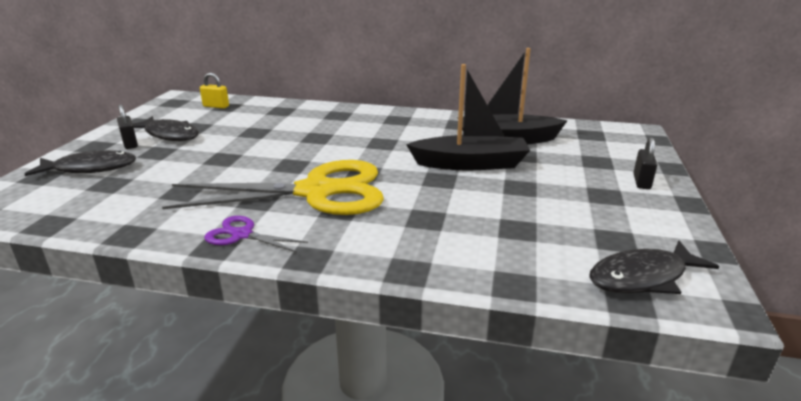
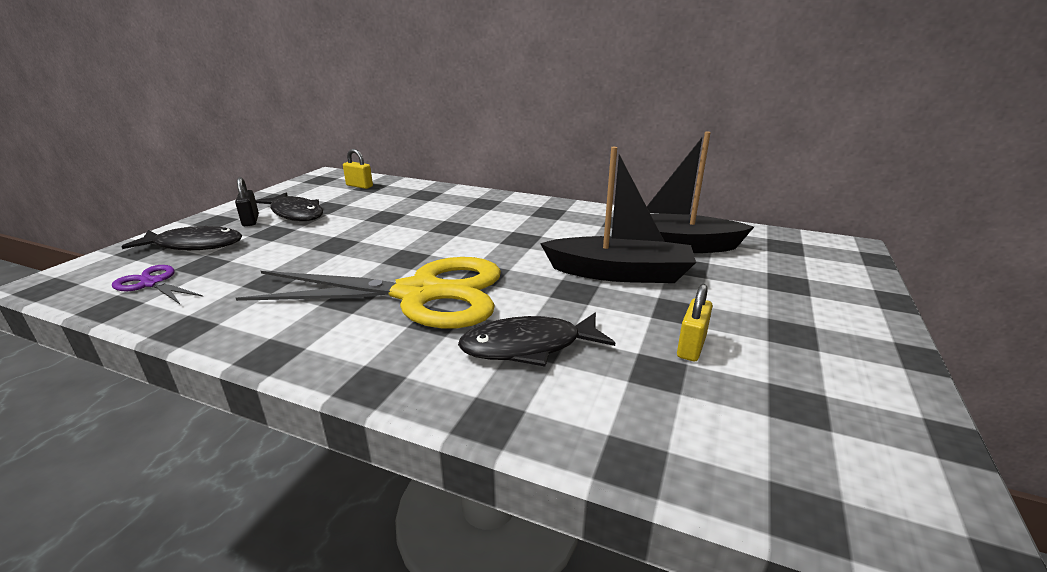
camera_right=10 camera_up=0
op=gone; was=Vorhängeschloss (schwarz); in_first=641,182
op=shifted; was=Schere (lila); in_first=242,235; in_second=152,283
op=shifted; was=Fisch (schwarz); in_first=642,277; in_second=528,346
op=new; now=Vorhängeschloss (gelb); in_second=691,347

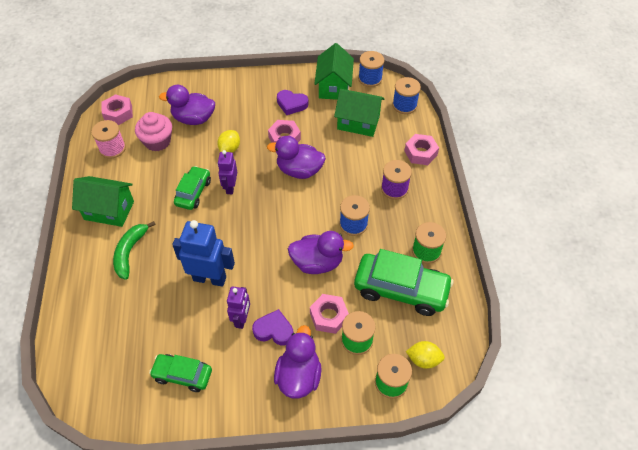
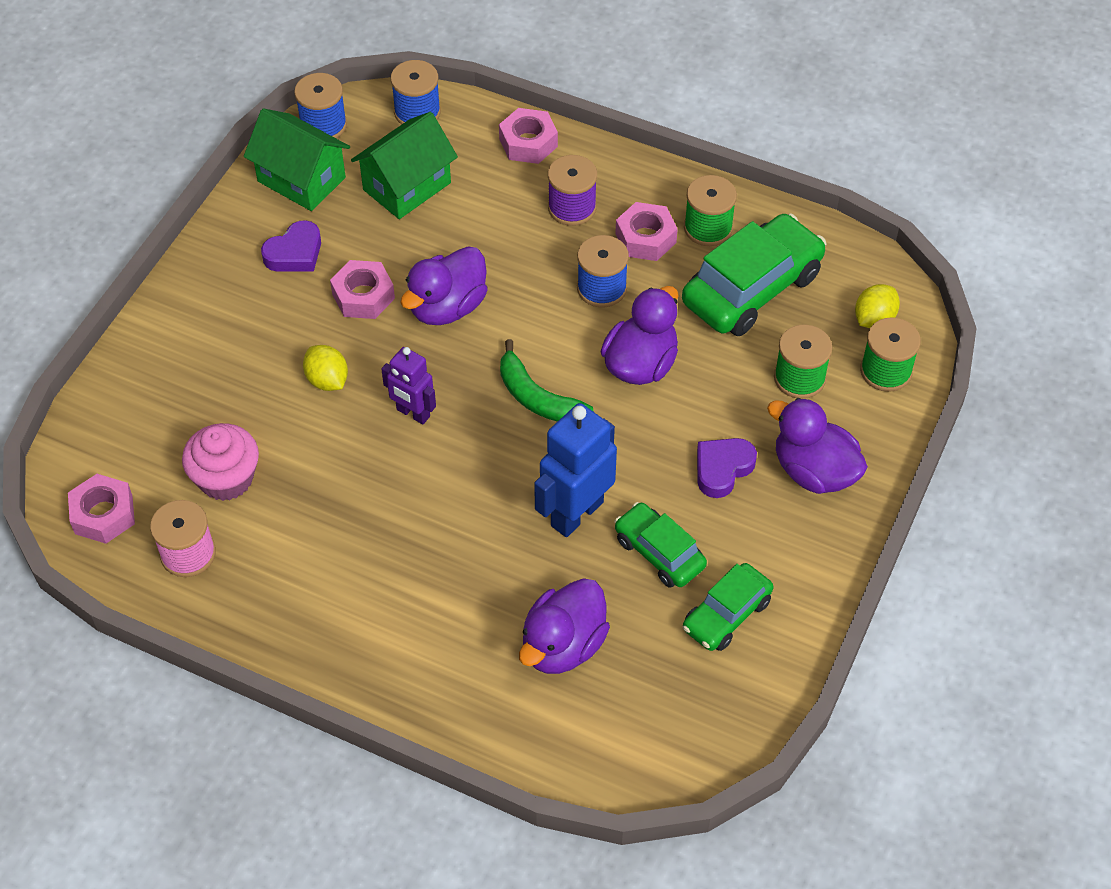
camera_right=-60 camera_up=0
op=shifted; was=Ente (lila); in_first=193,119; in_second=563,645
op=shifted; was=Auto (grün); in_first=193,192; in_second=659,552
op=gone; was=Haus (grün); in_first=109,210
op=shifted; was=Banane (grün); in_first=130,252; in_second=537,397
op=gone; was=Roboter (lila); in_first=242,319
op=shifted; was=Sechskantmutter (rosa); in_first=329,316; in_second=645,238

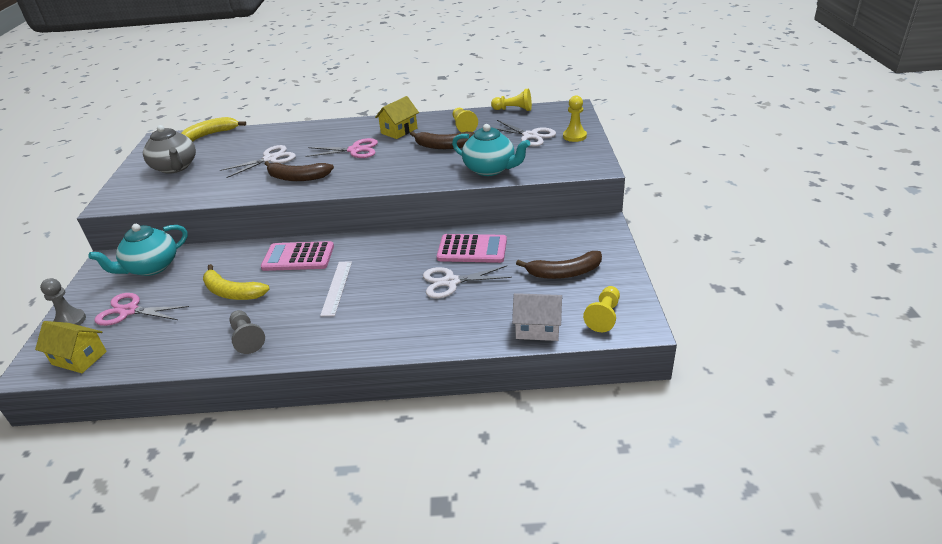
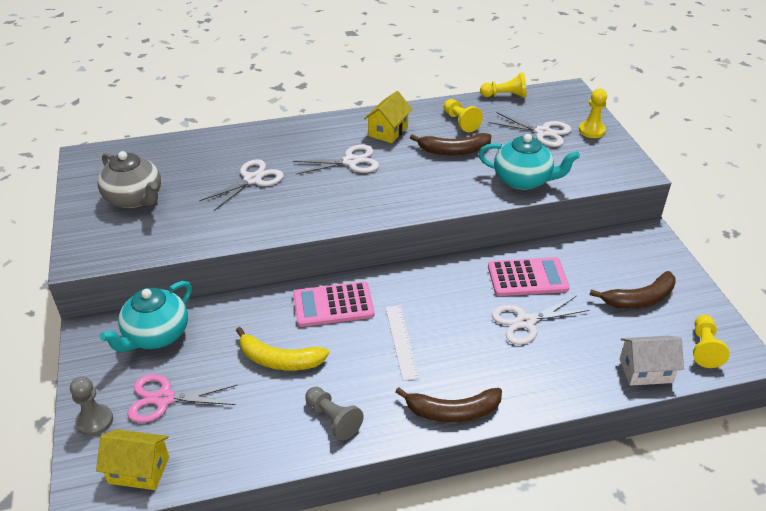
camera_right=-15 camera_up=5
op=gone; was=Banane (gelb); in_first=210,135
op=repainted; was=Schere (rosa); now=Schere (weiß); in_first=355,150; in_second=351,161
op=shifted; was=Banane (braun); in_first=297,178; in_second=452,411

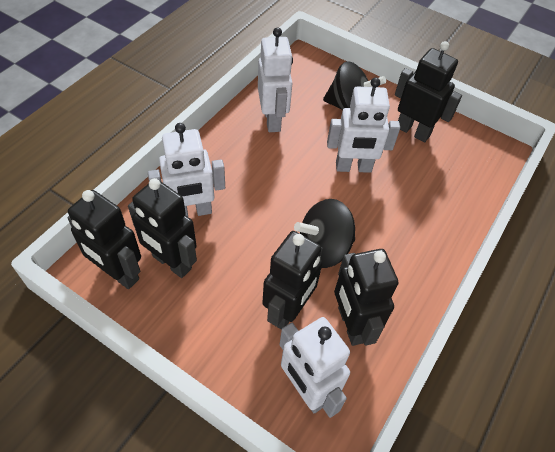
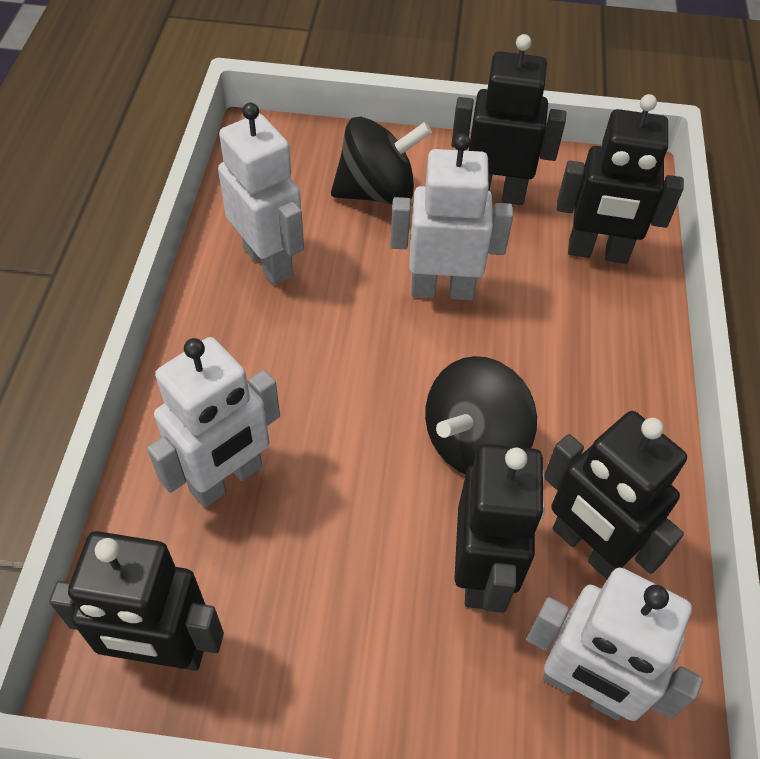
camera_right=-25 camera_up=0
op=rotated; was=Roboter (weiß); in_first=353,167; in_second=442,289; clockwise=-150
op=shifted; was=Roboter (schwarz); in_first=171,263; in_second=597,252

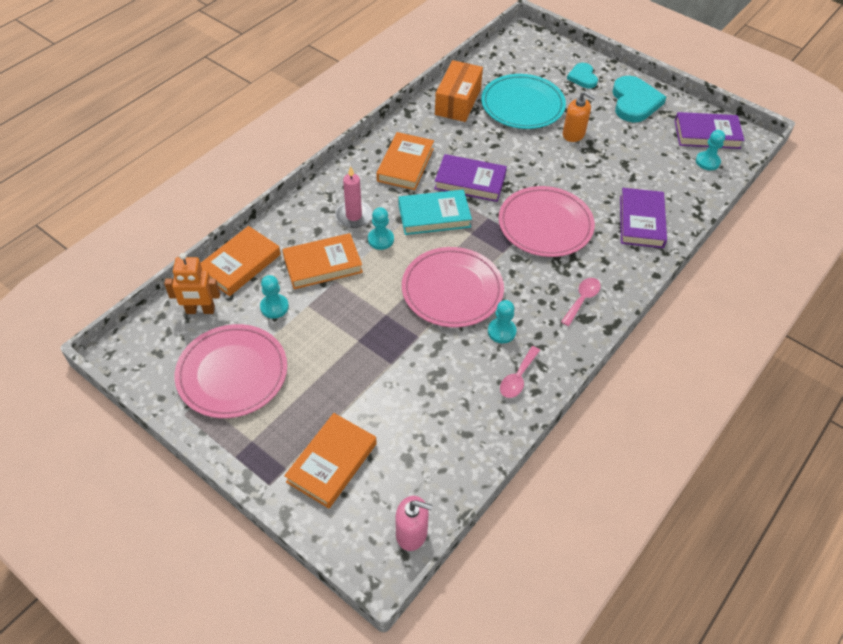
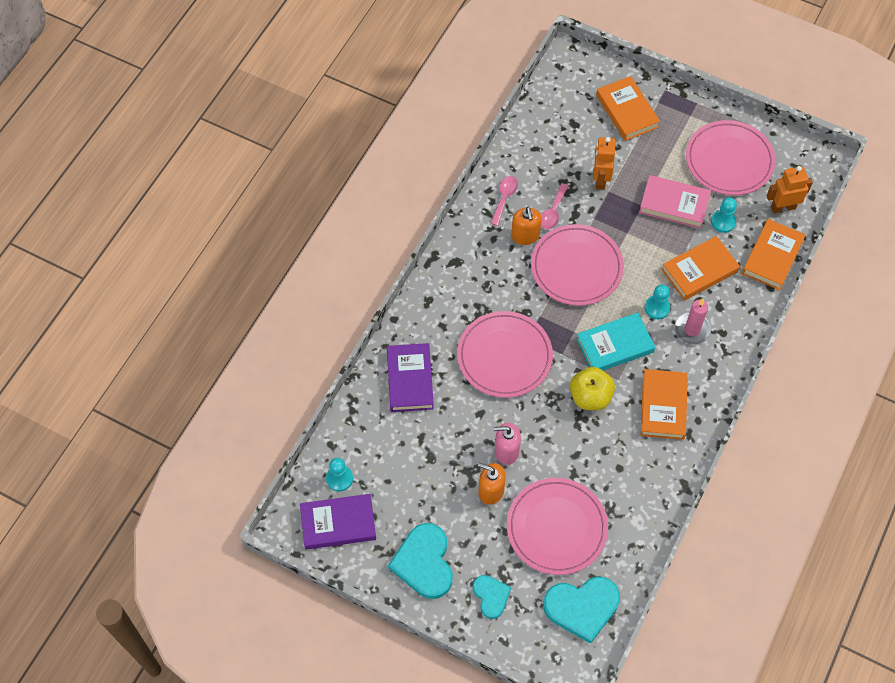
camera_right=170 camera_up=10
op=gone; was=Schachtel (orange); in_first=458,102
op=repainted; was=Teller (türkis); now=Teller (rosa); in_first=522,105; in_second=556,528
op=swapped; was=Buch (lila); now=Apfel (gelb); in_first=470,181; in_second=590,397
op=shifted; was=Löffel (rosa); in_first=582,300; in_second=553,212
op=swapped; was=Bauer (türkis); now=Seifenspender (orange); in_first=501,331; in_second=525,236
op=rotated; was=Buch (orange); in_first=332,463; in_second=627,111; clockwise=-45
op=shifted; was=Seifenspender (rosa); in_first=411,533; in_second=506,451
op=new; now=Roboter (orange); in_second=600,179
op=new; now=Buch (rosa); in_second=674,204
op=new; now=Herz (türkis); in_second=582,607

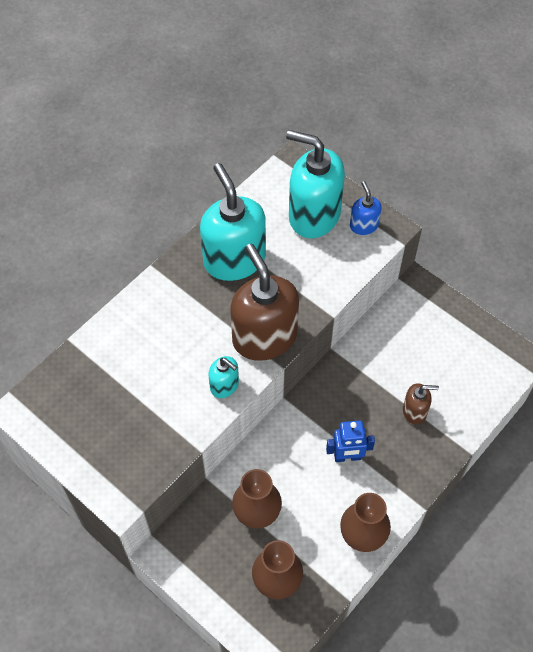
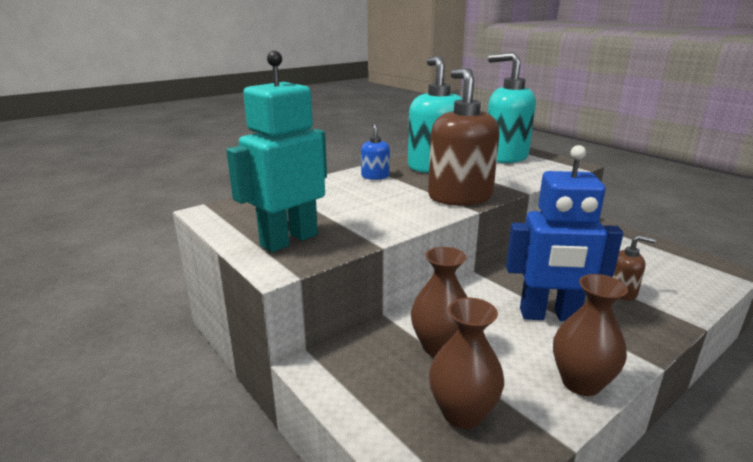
camera_right=10 camera_up=-35
op=shifted; was=Seifenspender (blau); in_first=363,225; in_second=375,176
op=gone; was=Seifenspender (türkis); in_first=224,386
op=scaled; was=Roboter (blau); in_first=347,457; in_second=549,315; ratio=1.83
op=new; now=Roboter (türkis); in_second=289,240

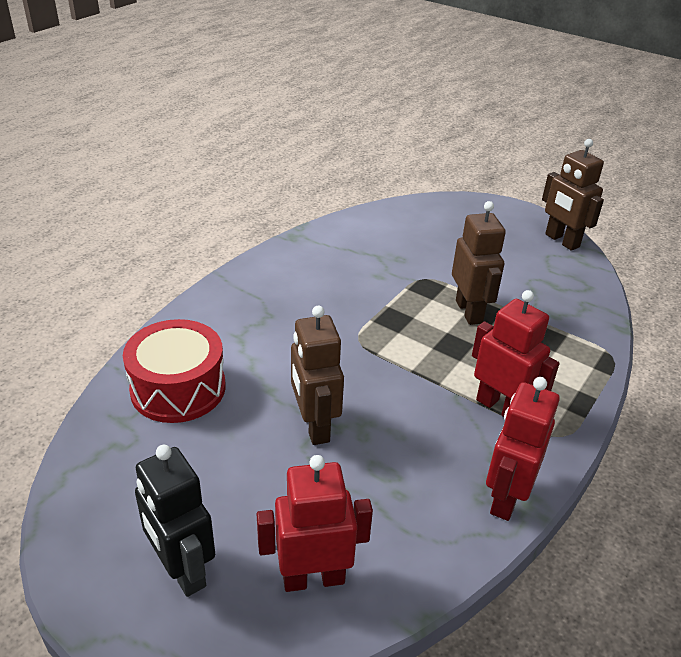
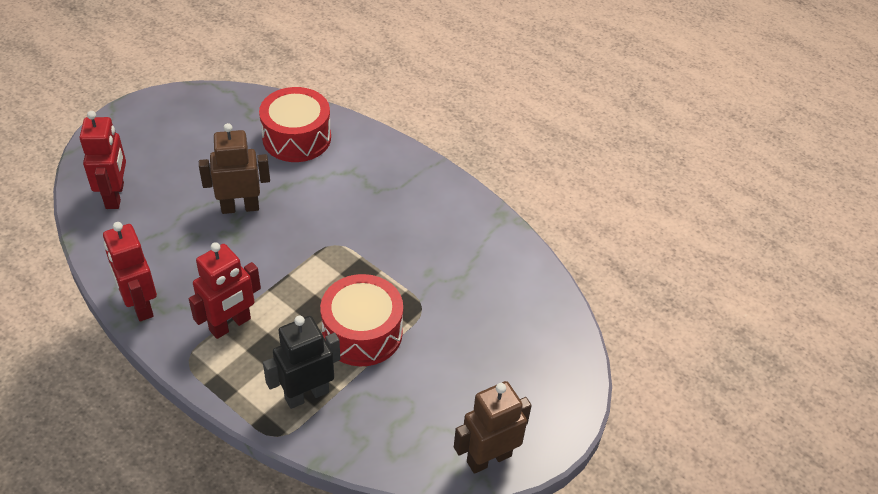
camera_right=95 camera_up=10
op=swapped; was=Roboter (braun); now=Trommel (rot); in_first=469,312; in_second=362,332
op=rotated; was=Roboter (rot); in_first=506,498; in_second=140,305; clockwise=-150
op=shifted; was=Roboter (schwarz); in_first=182,570; in_second=306,394

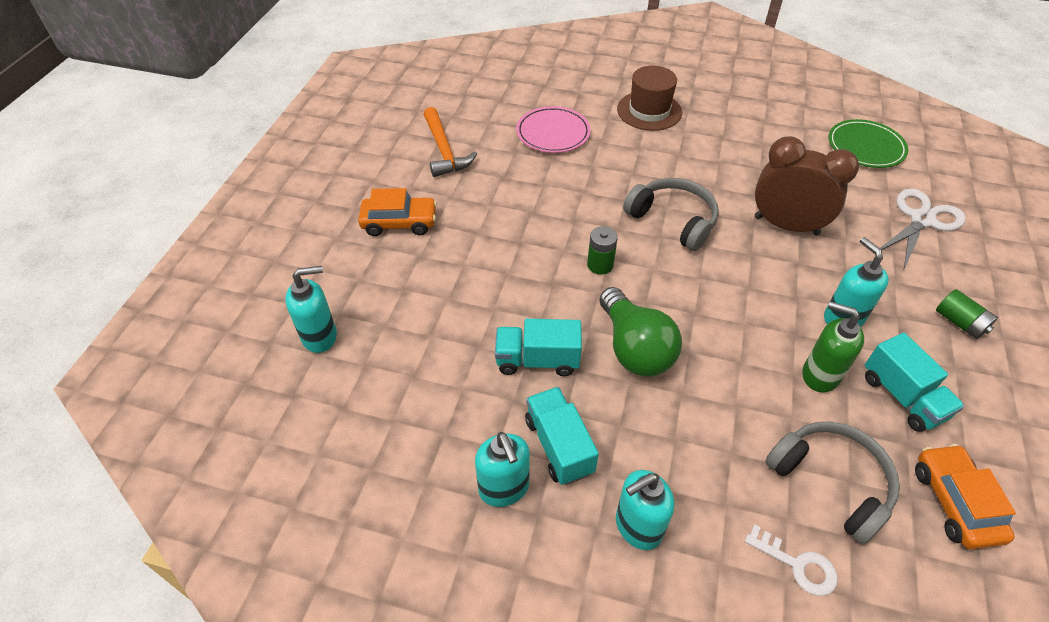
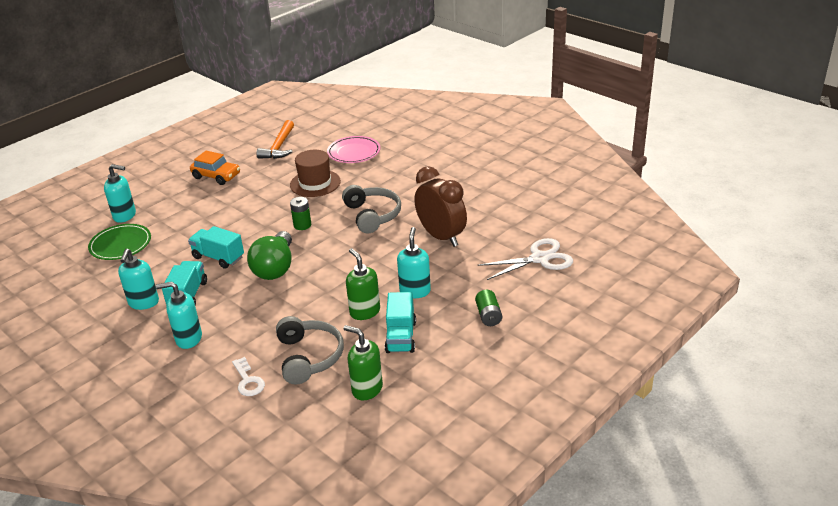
camera_right=30 camera_up=-15
op=shifted; was=Hut (braun); in_first=649,111; in_second=315,183
op=shifted; was=Teller (grün); in_first=865,147; in_second=120,245
op=swapped; was=Auto (orange); now=Seifenspender (grün); in_first=955,502; in_second=367,389

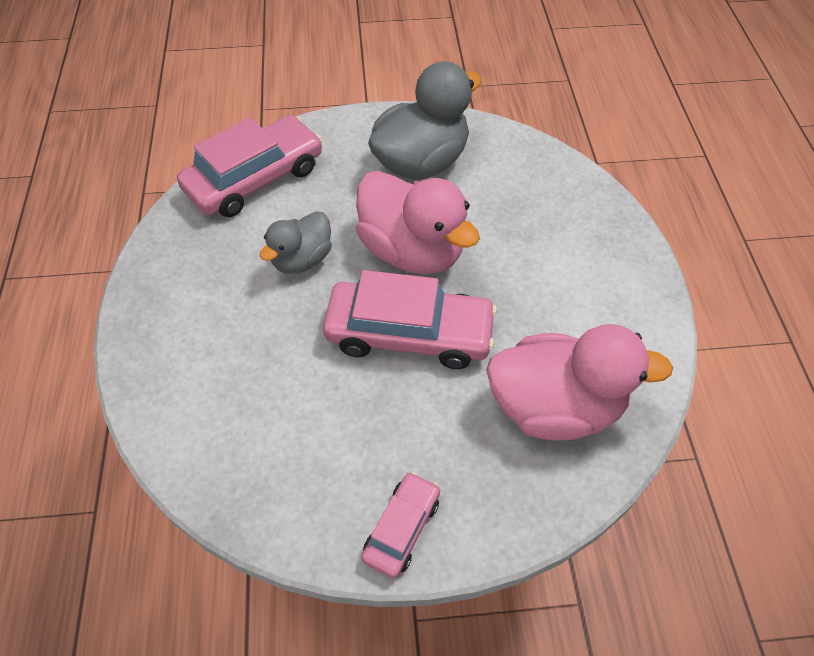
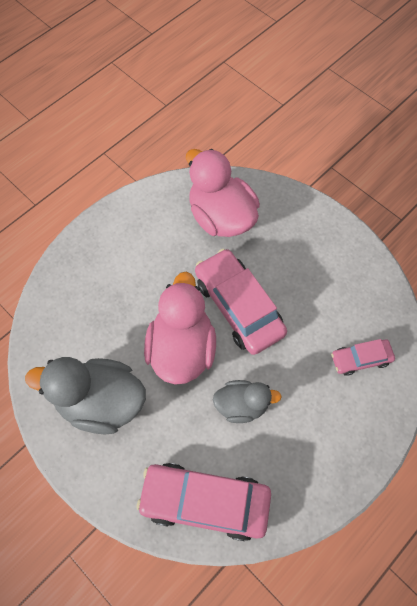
camera_right=-130 camera_up=10
op=shifted; was=Auto (rosa); in_first=402,528; in_second=360,359

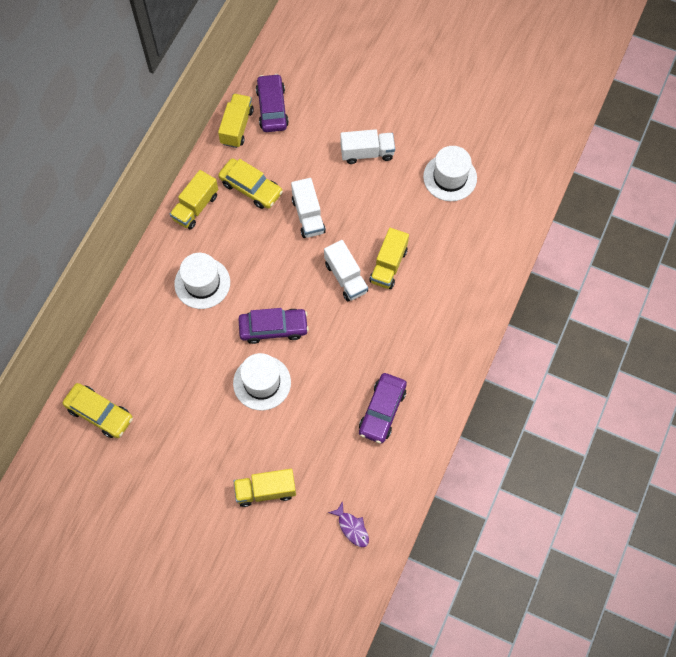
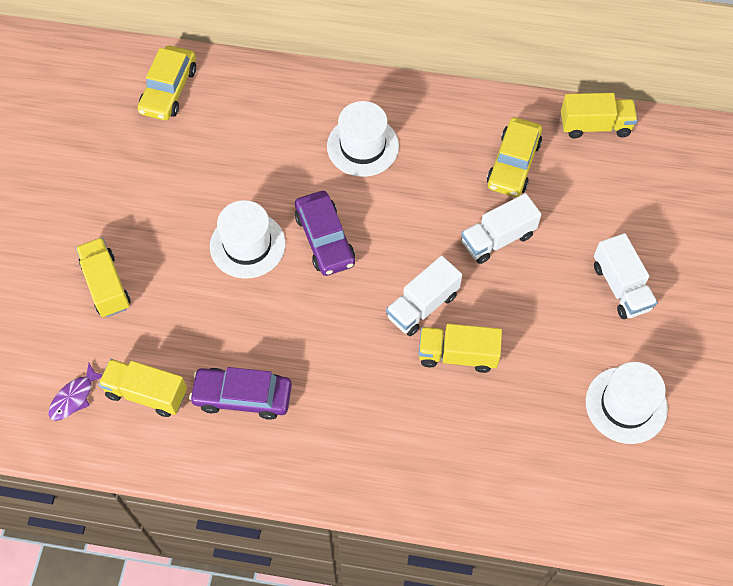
camera_right=75 camera_up=-5
op=gone; was=Auto (lila); in_first=272,108
op=shifted; was=Lastwagen (gelb); in_first=195,207; in_second=147,393

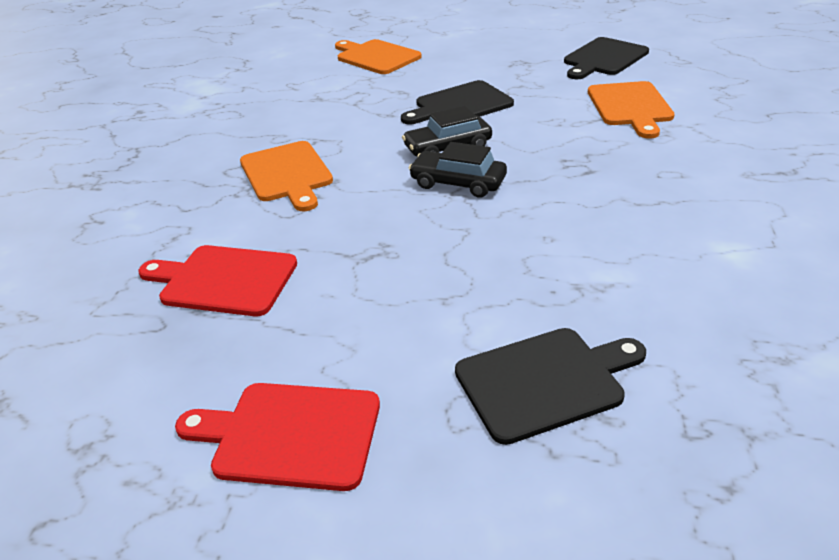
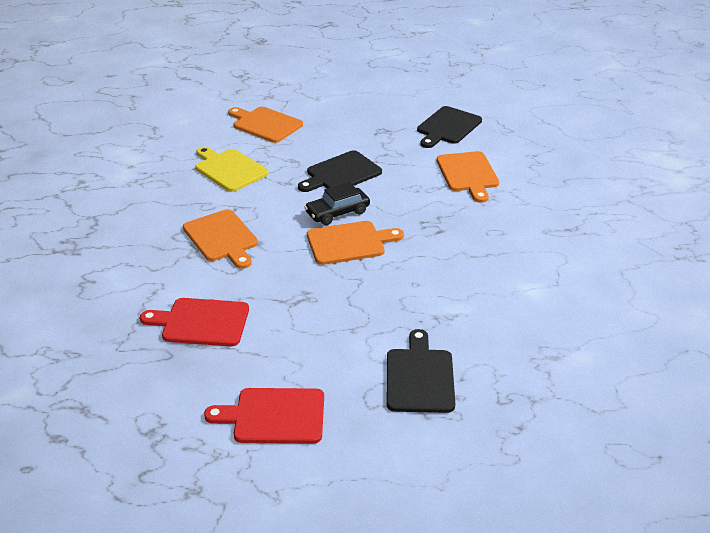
camera_right=-10 camera_up=0
op=swapped; was=Auto (schwarz); now=Schneidebrett (orange); in_first=458,183; in_second=349,242
op=rotated; was=Schneidebrett (schwarz); in_first=545,381; in_second=419,377; clockwise=-60
op=new; now=Schneidebrett (gelb); in_second=229,169

